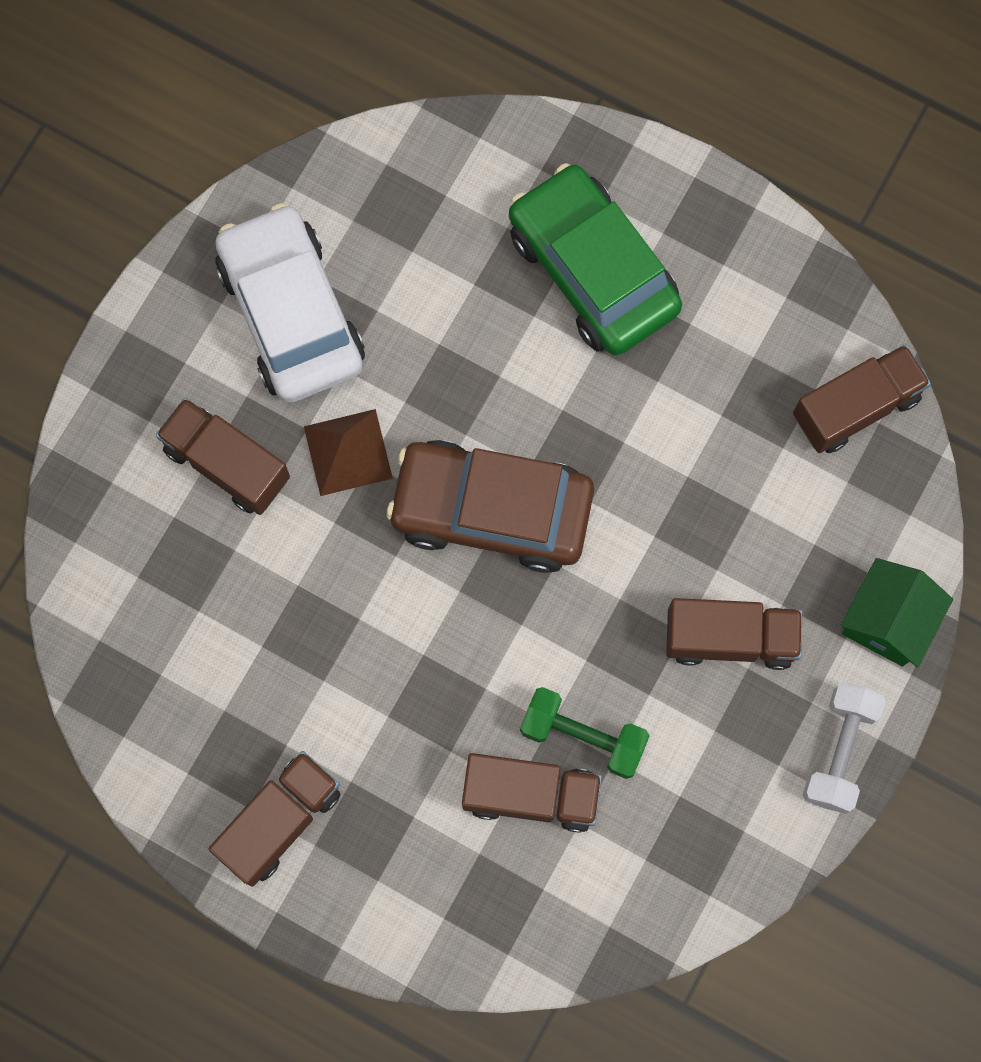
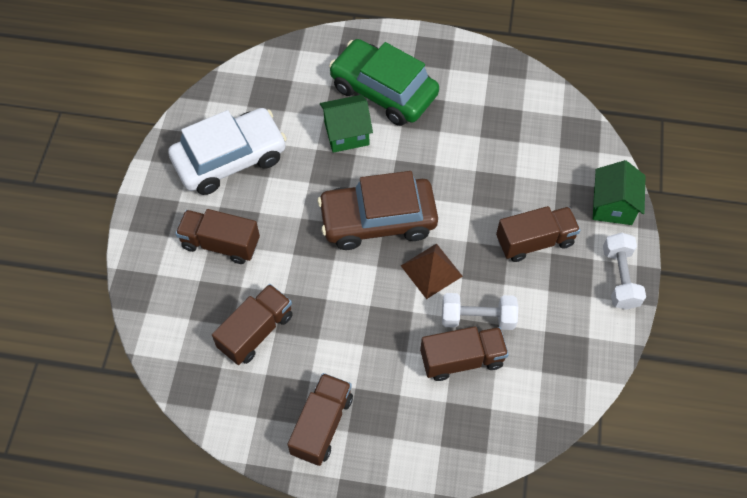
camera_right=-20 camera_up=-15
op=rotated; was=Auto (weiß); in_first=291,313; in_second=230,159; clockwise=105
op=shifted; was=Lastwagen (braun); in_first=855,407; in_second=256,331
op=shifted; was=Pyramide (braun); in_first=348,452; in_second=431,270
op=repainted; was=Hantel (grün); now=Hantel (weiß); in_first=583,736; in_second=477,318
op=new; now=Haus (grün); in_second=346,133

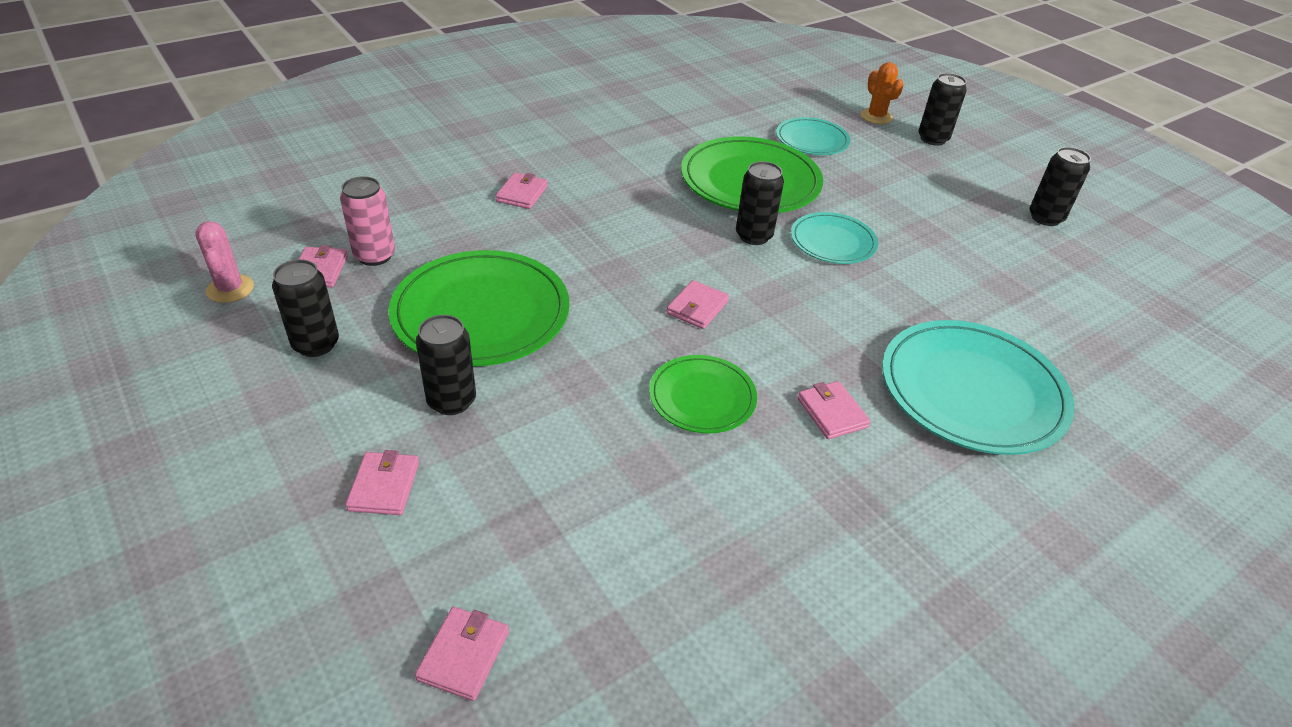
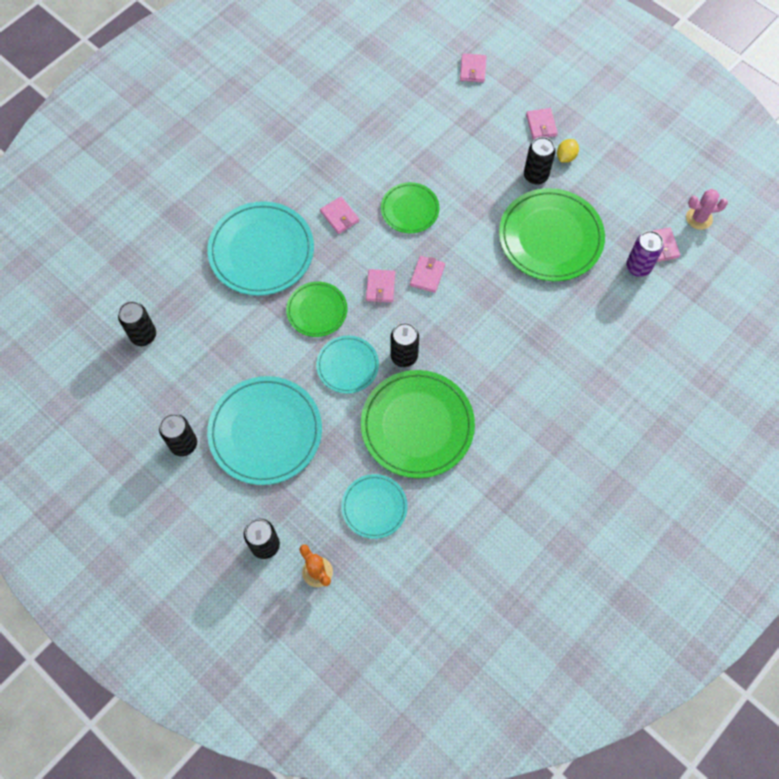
camera_right=170 camera_up=25
op=shifted; was=Geldbörse (rosa); in_first=522,194; in_second=380,287
op=repainted; was=Dose (rosa); now=Dose (lila); in_first=374,256; in_second=638,267
op=rotated; was=Kaktus (rosa); in_first=230,289; in_second=699,218; clockwise=-60
op=shifted; was=Dose (schwarz); in_first=316,344; in_second=143,335
op=new; now=Zitrone (gelb); in_second=566,157
op=new; now=Teller (grün); in_second=317,310
op=new; now=Teller (türkis); in_second=265,432

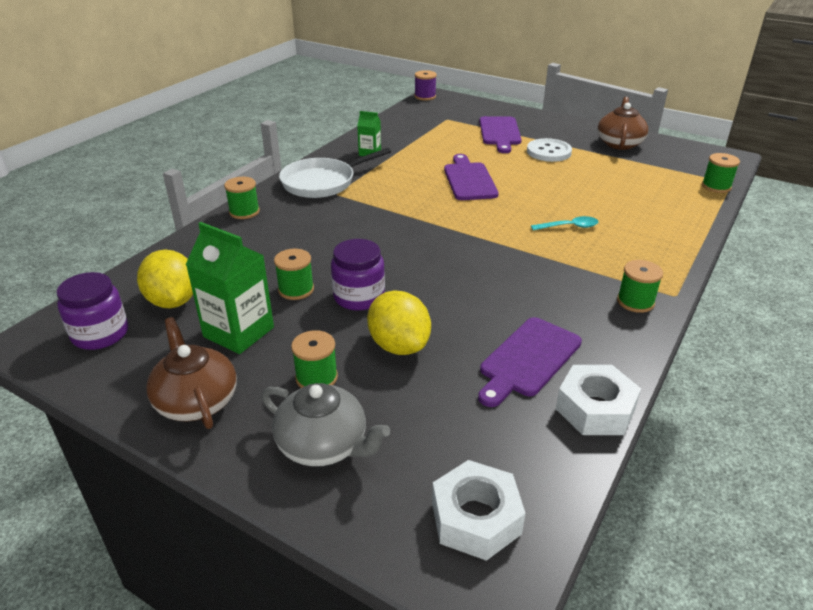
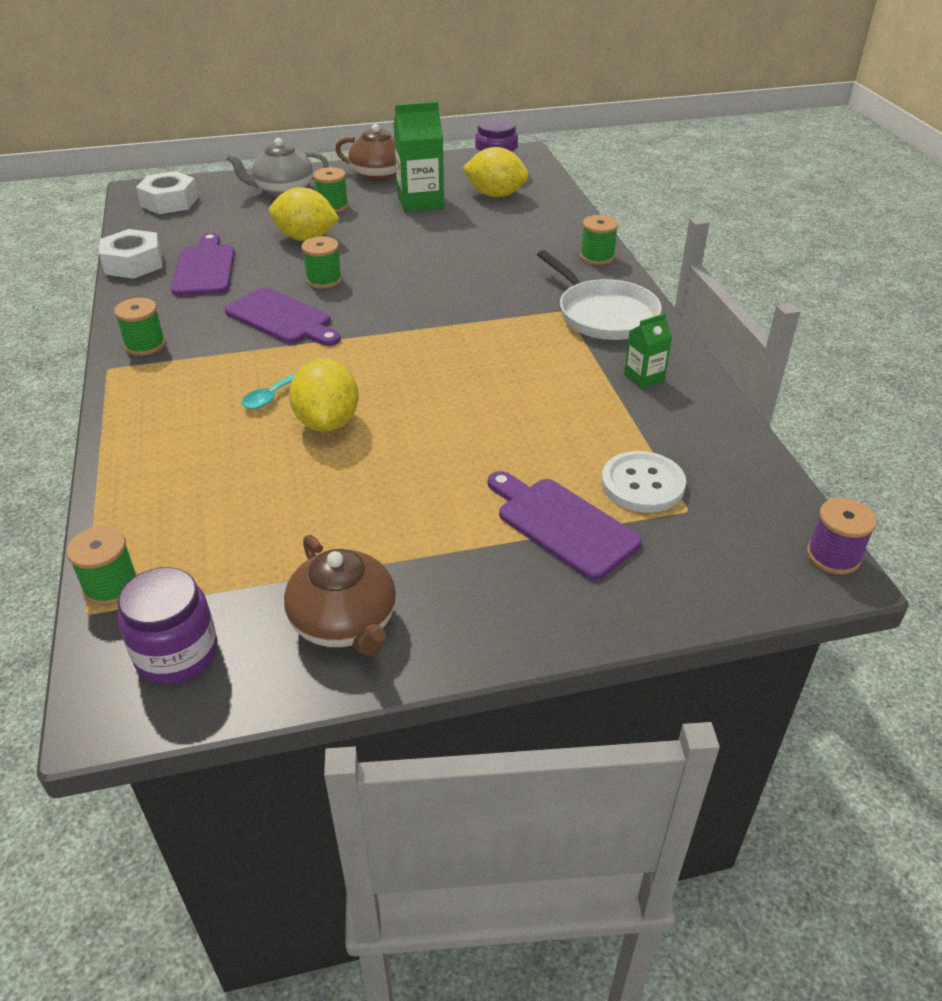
camera_right=135 camera_up=5
op=shifted; was=Knopf (weiß); in_first=548,152; in_second=642,484
op=rotated; was=Pfanne (weiß); in_first=322,182; in_second=603,314; clockwise=135
op=shifted; was=Schneidebrett (lila); in_first=469,180; in_second=282,318
op=shifted; was=Einmachglas (lila); in_first=359,297; in_second=177,654
op=shifted; was=Garnrolle (grün); in_first=296,289; in_second=324,280
op=new; now=Zitrone (gelb); in_second=327,422

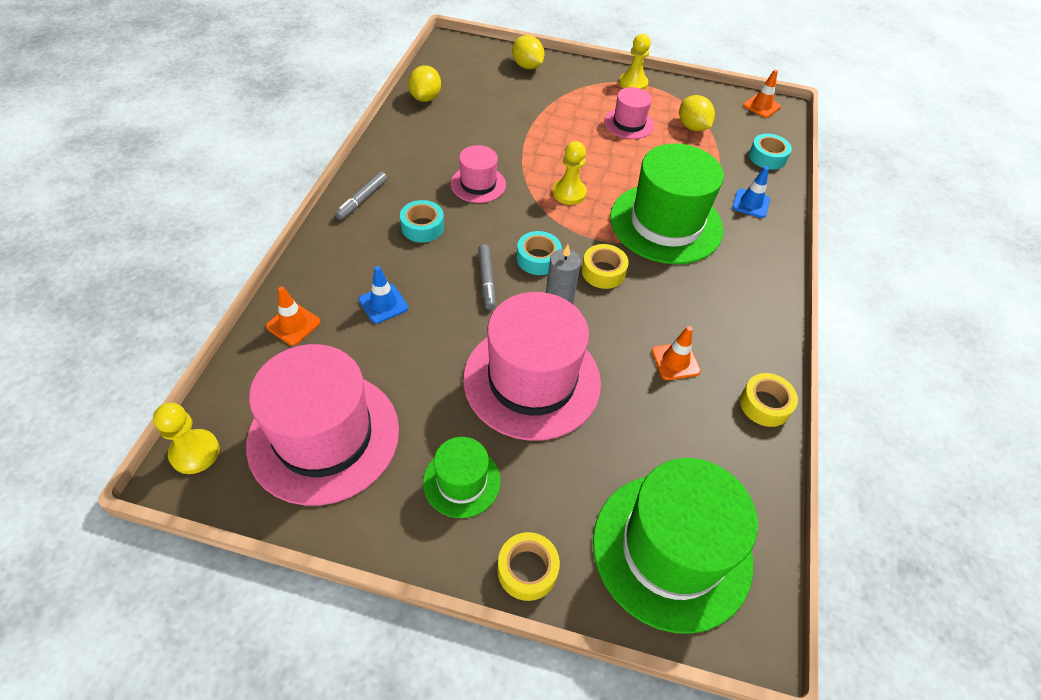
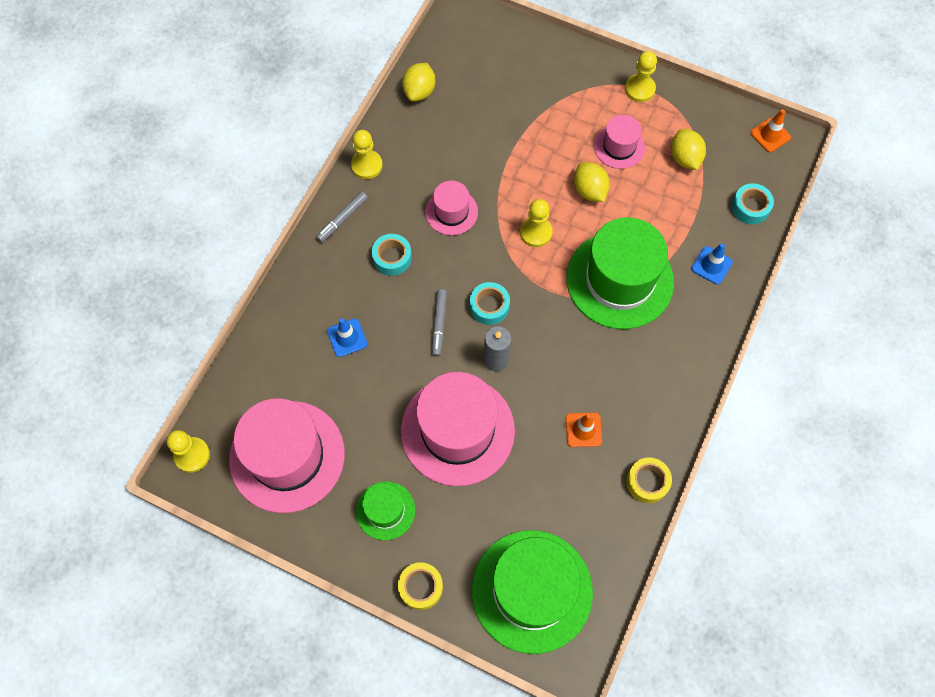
camera_right=15 camera_up=15
op=shifted; was=Zitrone (gelb); in_first=527,66; in_second=589,190
op=gone; was=Klebeband (gelb); in_first=603,272
op=gone; was=Leitkegel (orange); in_first=293,324
op=new; now=Bauer (gelb); in_second=366,165

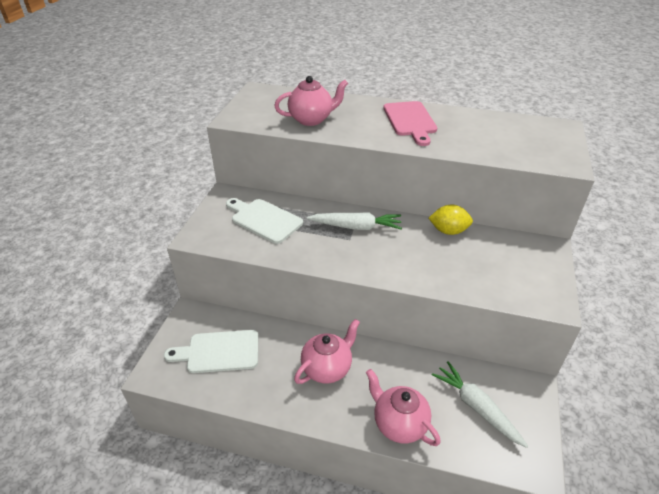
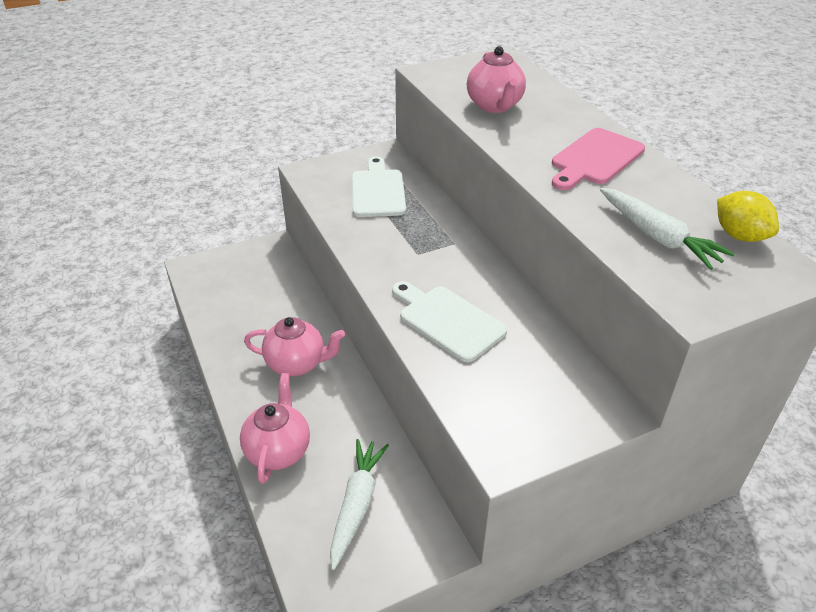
camera_right=50 camera_up=0
op=rotated; was=Teekanne (rosa); in_first=311,119; in_second=495,106; clockwise=45
op=shifted; was=Zitrone (gelb); in_first=448,231; in_second=739,236
op=shifted; was=Karotte (weiß); in_first=356,227; in_second=658,237
op=shifted; was=Schneidebrett (weiß); in_first=219,352; in_second=448,321

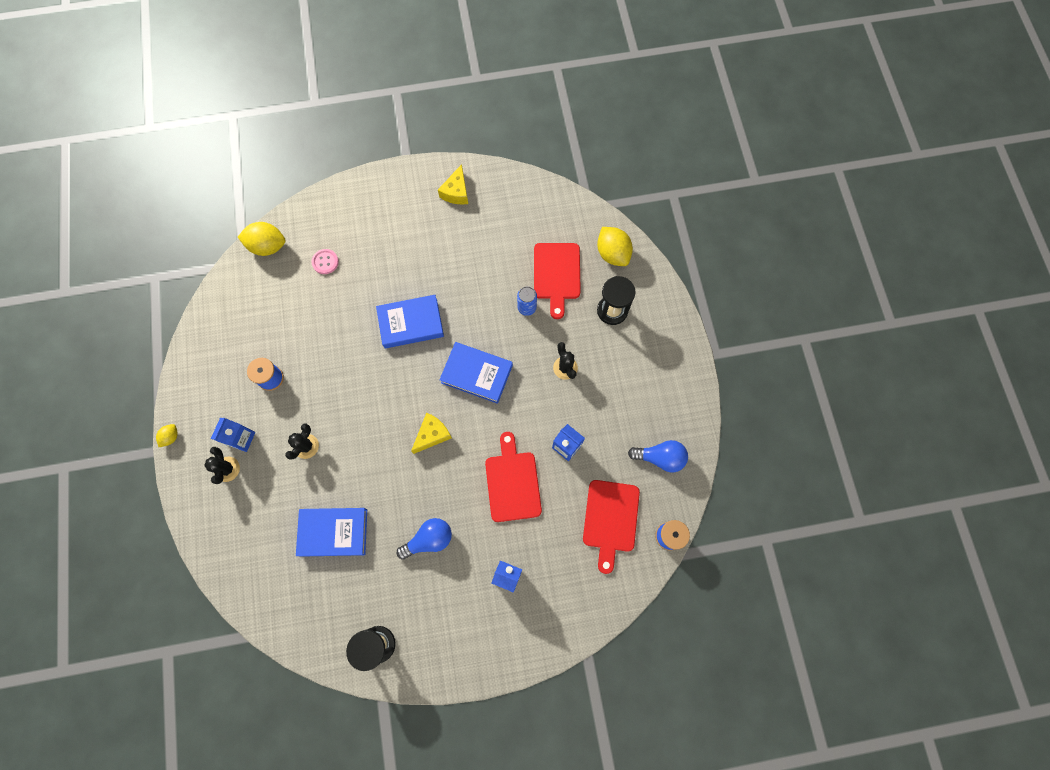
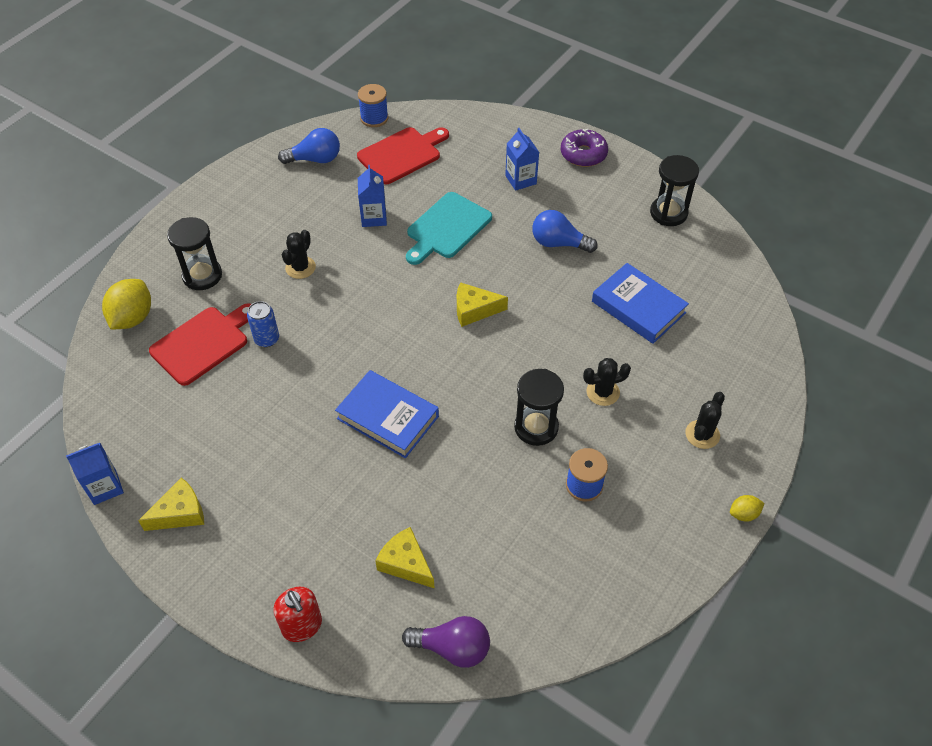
camera_right=-135 camera_up=-20
op=swapped; was=Zitrone (gelb); now=Glühbirne (lila); in_first=268,246; in_second=452,648
op=swapped; was=Knopf (rosa); now=Käse (gelb); in_first=325,262; in_second=406,563
op=gone; was=Buch (blau); in_first=476,374
op=shifted; was=Getränkekarton (blau); in_first=241,438; in_second=105,487
op=repainted; was=Schneidebrett (rot); now=Schneidebrett (türkis); in_first=512,483; in_second=447,228
op=rotated; was=Glühbirne (blau); in_first=660,457; in_second=315,159; clockwise=120
op=new; now=Donut (lila); in_second=583,154
op=new; now=Sanduhr (schwarz); in_second=536,427
op=new; now=Seifenspender (rot); in_second=302,626

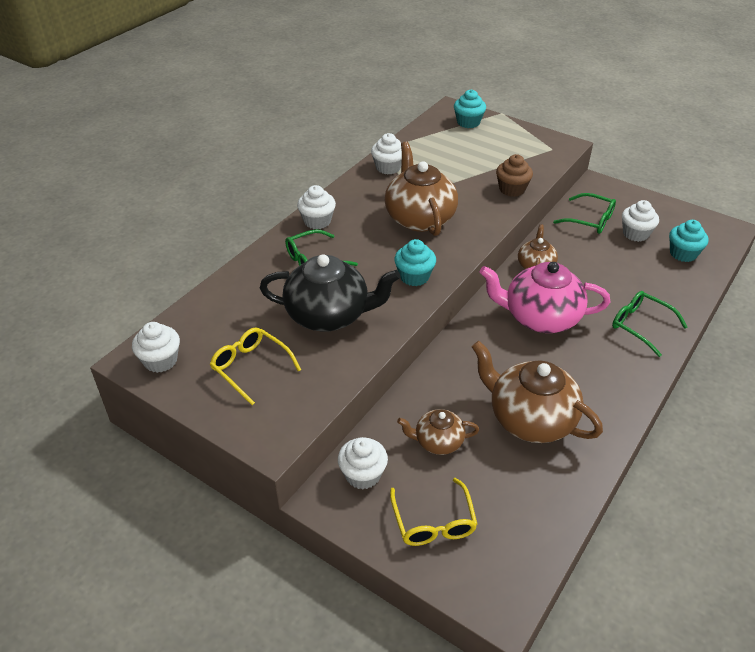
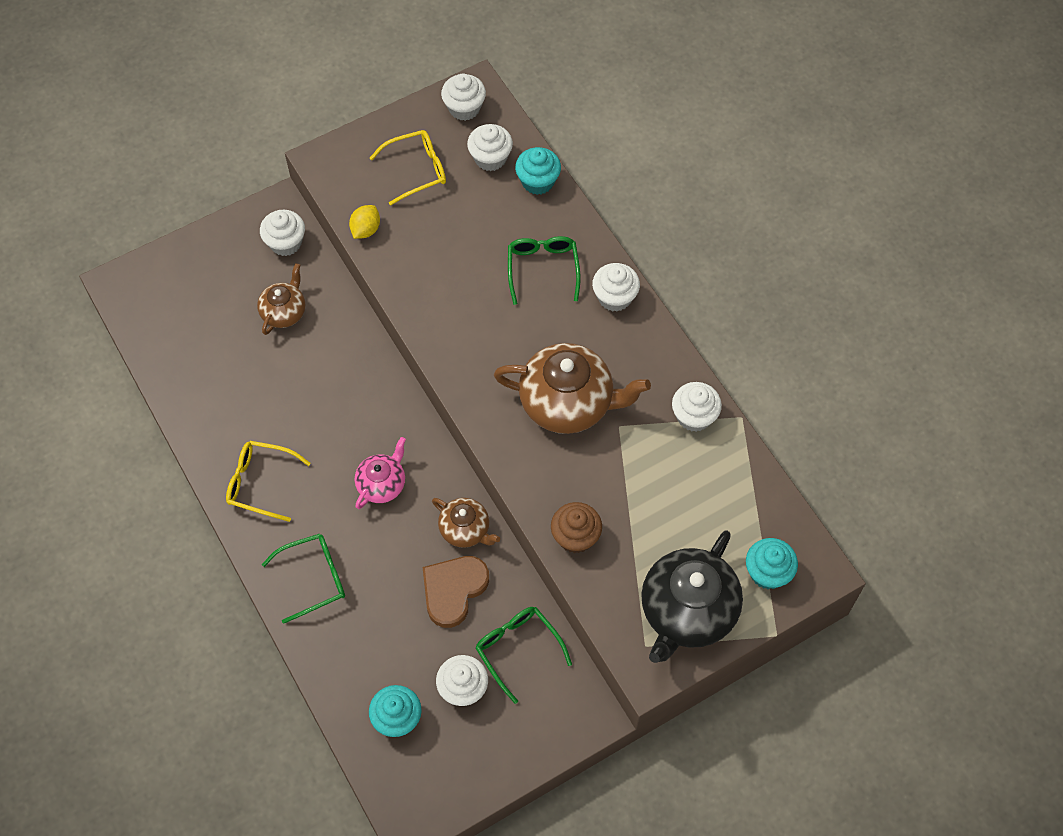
camera_right=115 camera_up=20
op=rotated; was=Brille (grün); in_first=589,220; in_second=518,650; clockwise=90
op=shifted; was=Muffin (türkis); in_first=414,277; in_second=538,181
op=shifted; was=Teekanne (schwarz); in_first=329,315; in_second=687,611
op=scaled; was=Teekanne (rosa); in_first=540,318; in_second=382,484; ratio=0.54
op=gone; was=Teekanne (braun); in_first=530,419
op=shifted; was=Brille (gelb); in_first=433,521; in_second=261,483
op=new; now=Muffin (weiß); in_second=490,158
op=new; now=Zitrone (gelb); in_second=366,230
op=new; now=Herz (braun); in_second=453,590

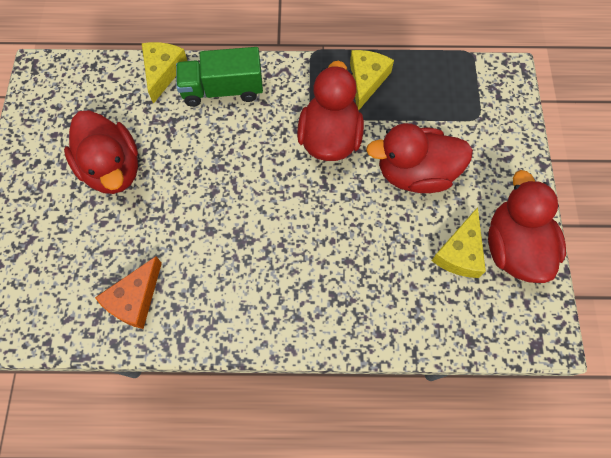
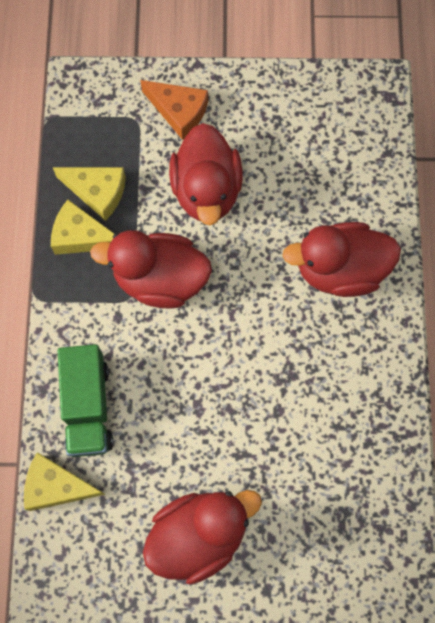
camera_right=-90 camera_up=5
op=shifted; was=Ente (rot); in_first=514,247; in_second=340,270
op=shifted; was=Käse (gelb); in_first=460,252; in_second=97,192
op=shifted; was=Käse (orange); in_first=135,299; in_second=179,111

